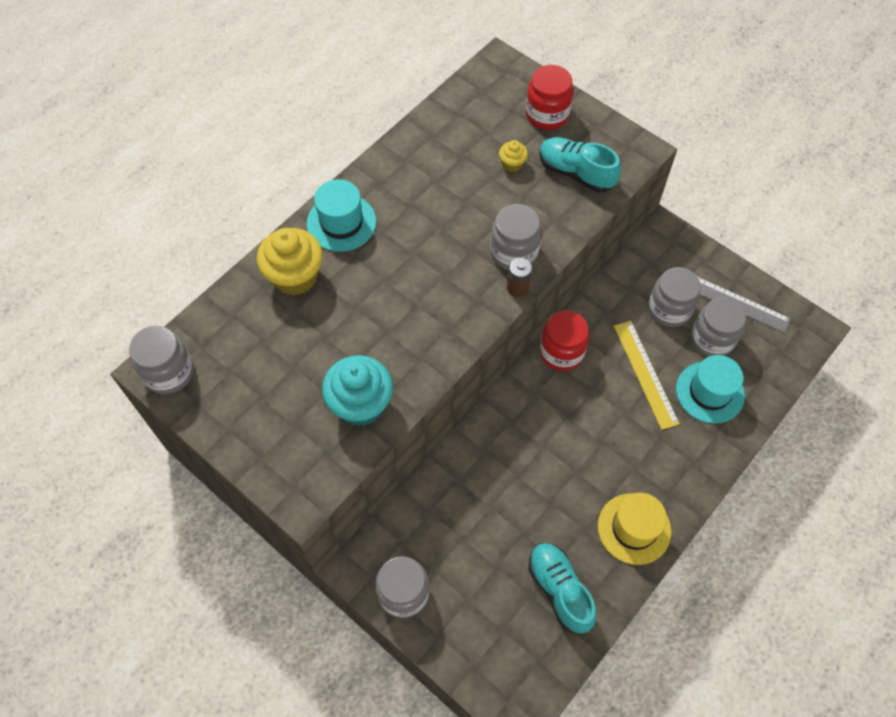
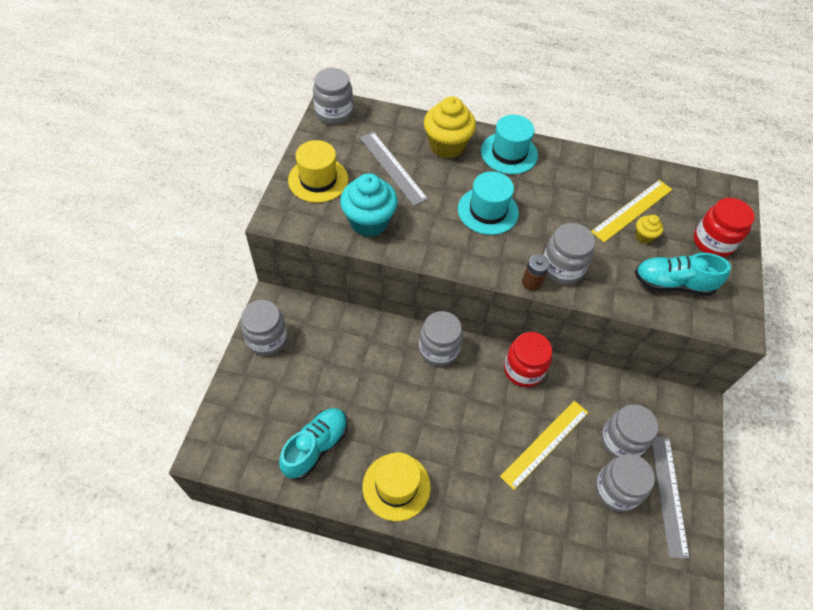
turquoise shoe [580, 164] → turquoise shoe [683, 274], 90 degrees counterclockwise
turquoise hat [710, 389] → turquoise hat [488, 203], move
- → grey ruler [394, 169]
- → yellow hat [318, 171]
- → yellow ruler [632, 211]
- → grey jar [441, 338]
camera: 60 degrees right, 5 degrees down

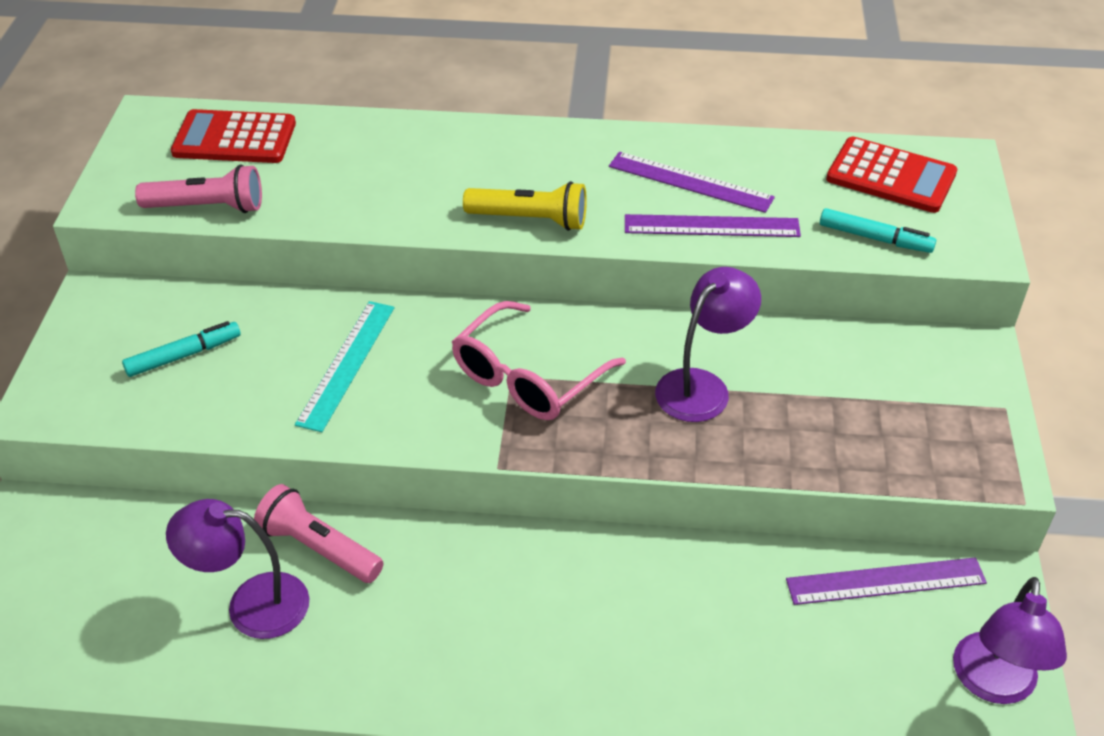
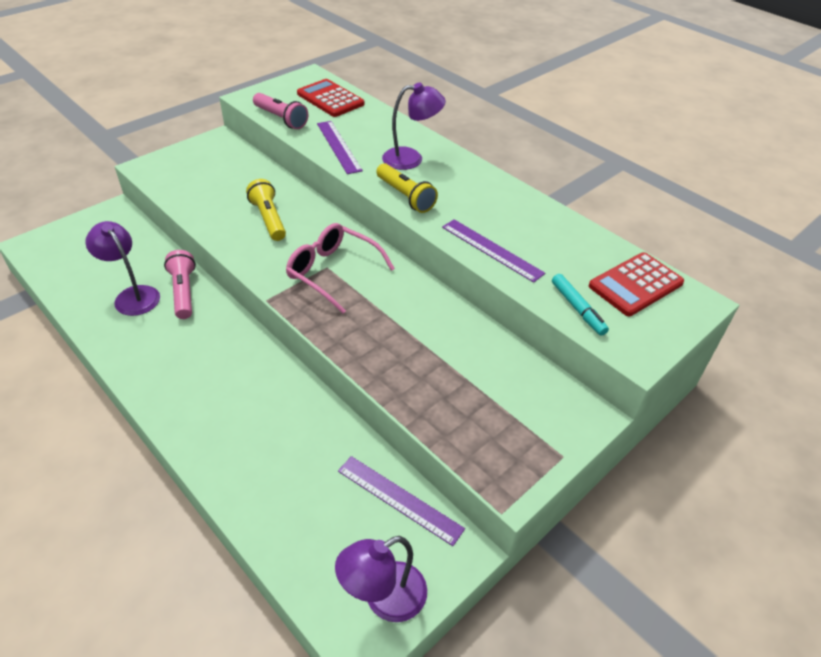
red calculator [891, 175] → red calculator [636, 284], 75 degrees clockwise
purple ruler [692, 182] → purple ruler [340, 147], move
purple lamp [708, 344] → purple lamp [414, 126], move
turquoise ruler [344, 366] → yellow flashlight [266, 210]
pink glasses [539, 360] → pink glasses [340, 268], 45 degrees clockwise
turquoise marker [181, 349] → -
camera: 40 degrees right, 0 degrees up

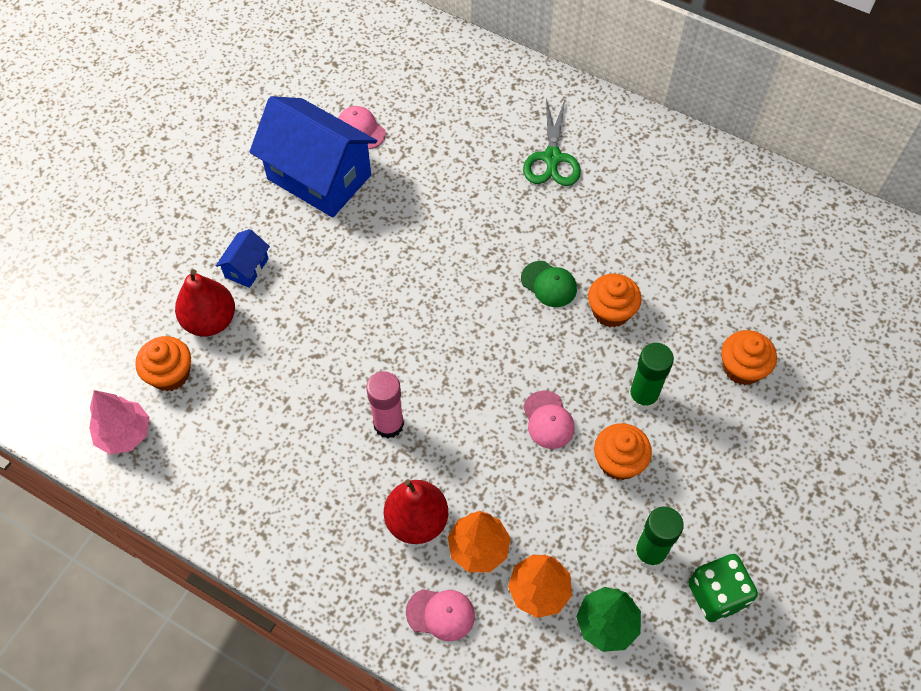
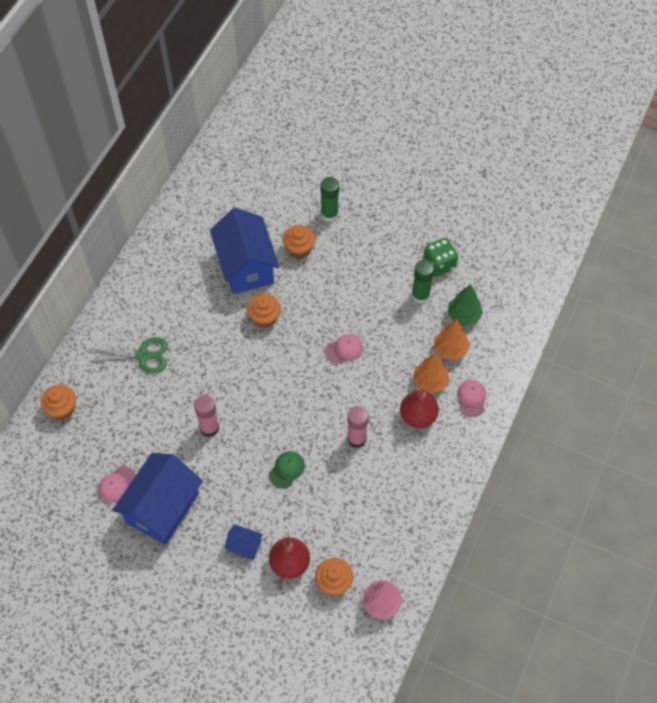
green cap [549, 284] → green cap [287, 470], move
green glue stick [651, 377] → green glue stick [329, 199], move
orange cupcake [623, 451] → orange cupcake [58, 402], move
- → blue house [244, 251]
- → pink glue stick [206, 416]
camera: 95 degrees left, 0 degrees up

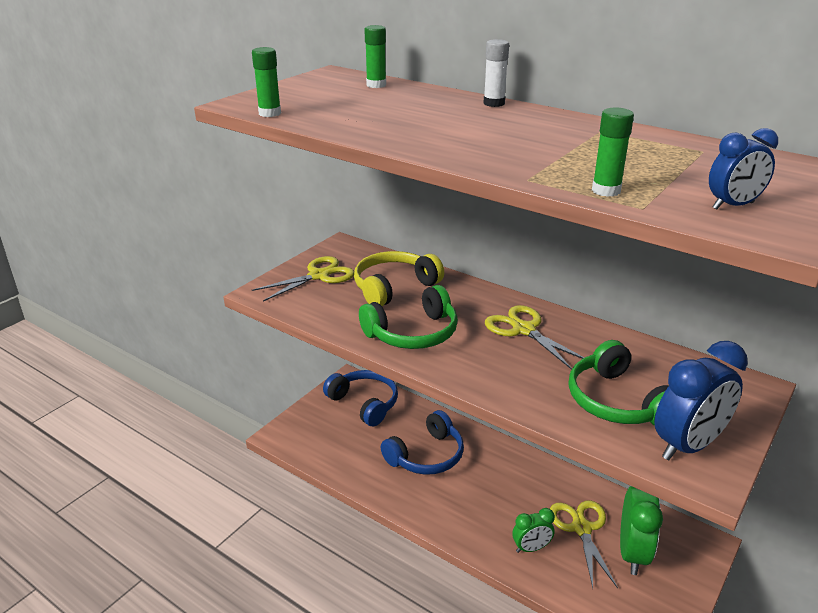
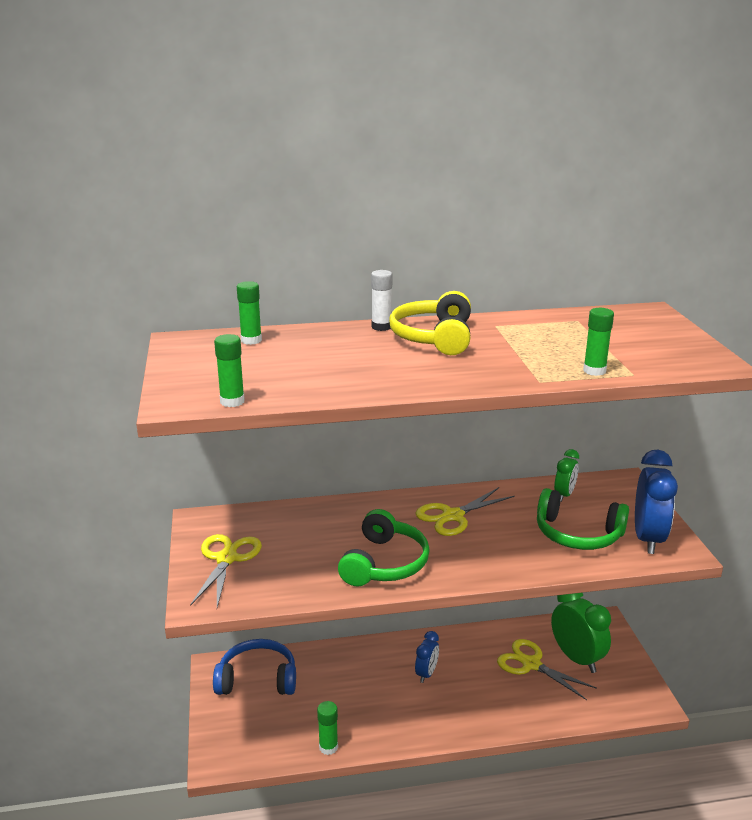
blue clock [743, 169] → blue clock [427, 657], move
yellow headphones [399, 278] → yellow headphones [430, 323], move
yellow scissors [535, 337] → yellow scissors [465, 511], 45 degrees counterclockwise
blue headphones [422, 442] → -
green clock [533, 530] → green clock [566, 475], move
- → green glue stick [327, 728]
camera: 45 degrees left, 5 degrees down

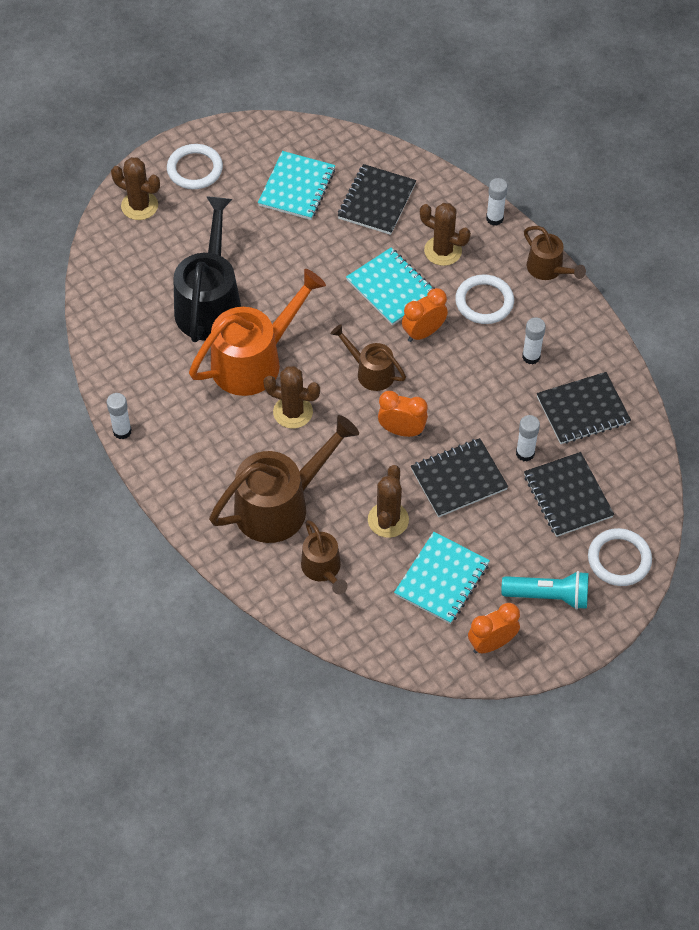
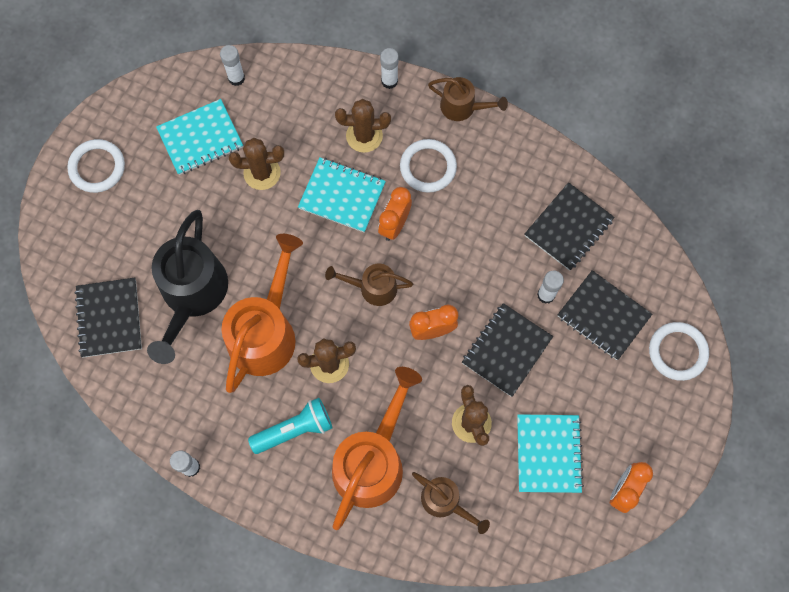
turquoise notebook [296, 185] → turquoise notebook [199, 137], 75 degrees clockwise
brown cactus [135, 188] → brown cactus [256, 164], move
black notebook [377, 199] → black notebook [108, 317], move
black watering can [207, 269] → black watering can [187, 287], 150 degrees counterclockwise
white glue stick [534, 341] → white glue stick [232, 65], move
brown watering can [284, 479] → orange watering can [377, 448]
turquoise flashlight [544, 590] → turquoise flashlight [290, 426], move
camera: 30 degrees left, 15 degrees up

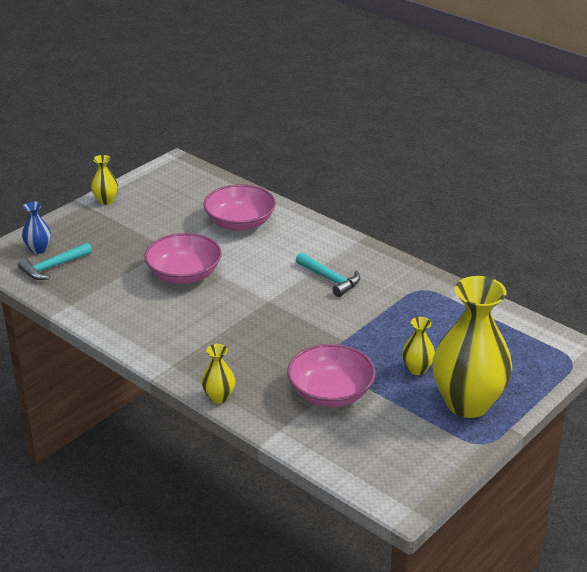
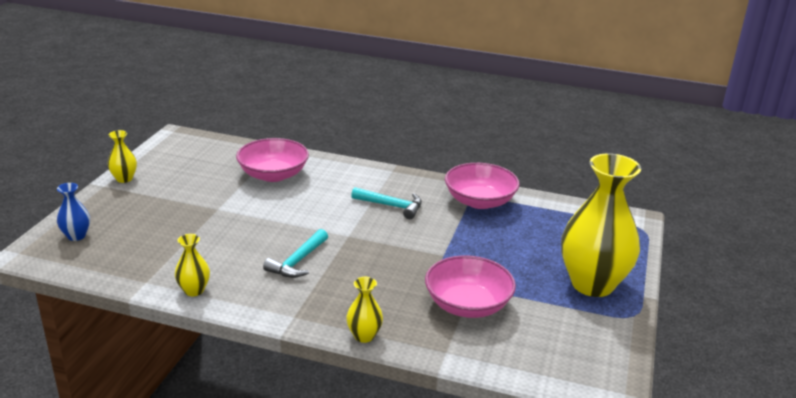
pink bowl [183, 258] → pink bowl [482, 186], move
turquoise hammer [55, 261] → turquoise hammer [295, 253], move
yellow vase [418, 346] → yellow vase [192, 265], move
camera: 25 degrees left, 5 degrees down

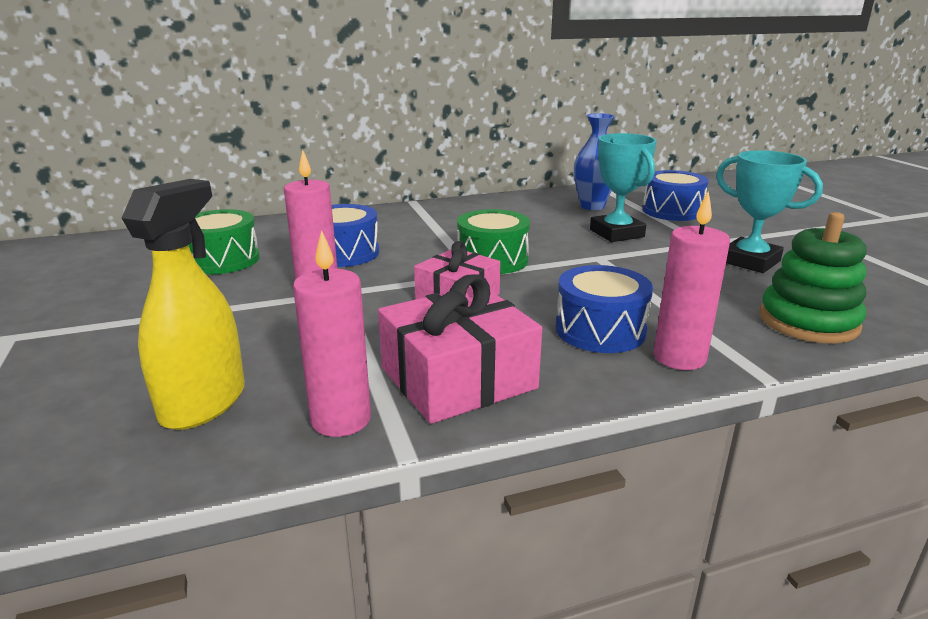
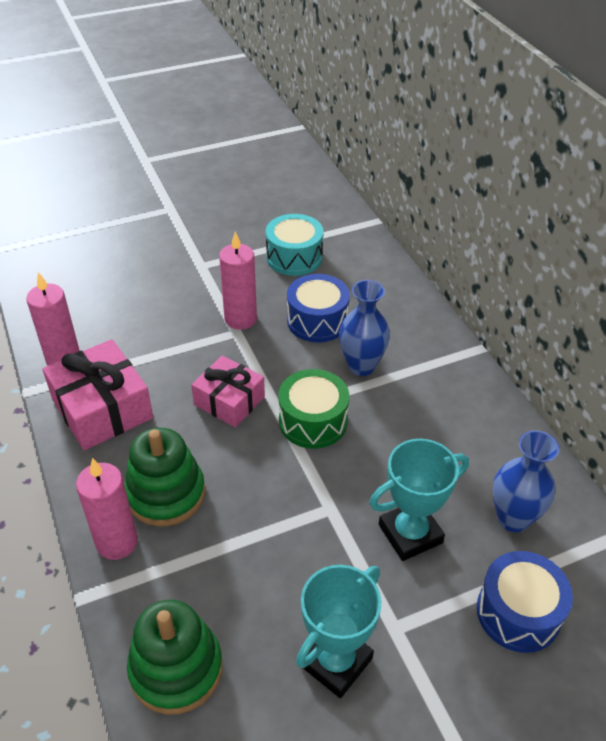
yellow spray bottle [183, 304] → -
green drum [224, 241] → turquoise drum [294, 245]
blue drum [604, 309] → green stacking toy [164, 477]
- → blue vase [364, 328]
camera: 85 degrees right, 20 degrees up

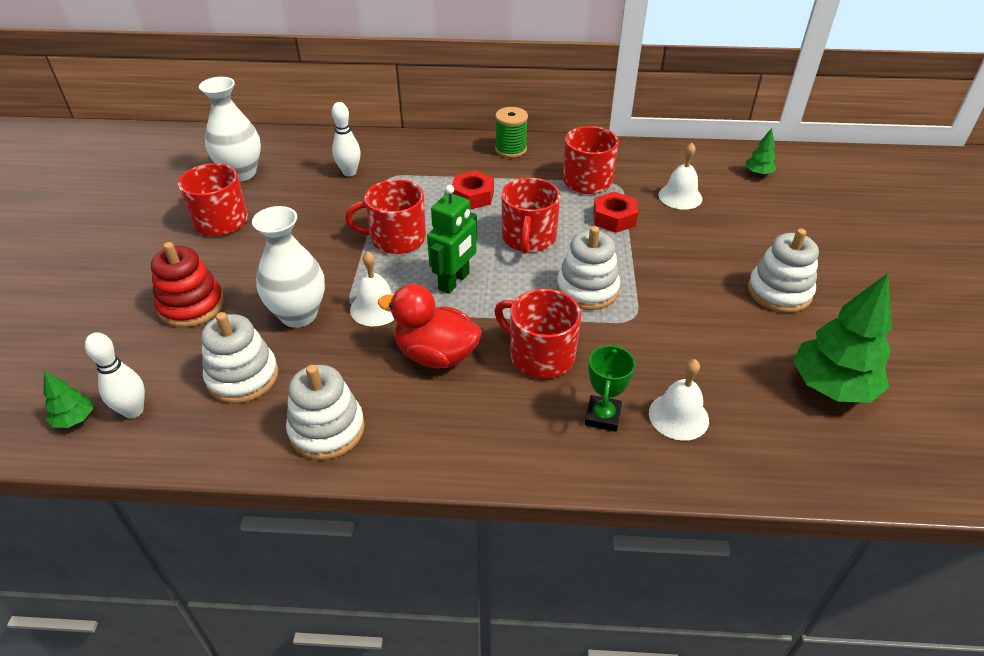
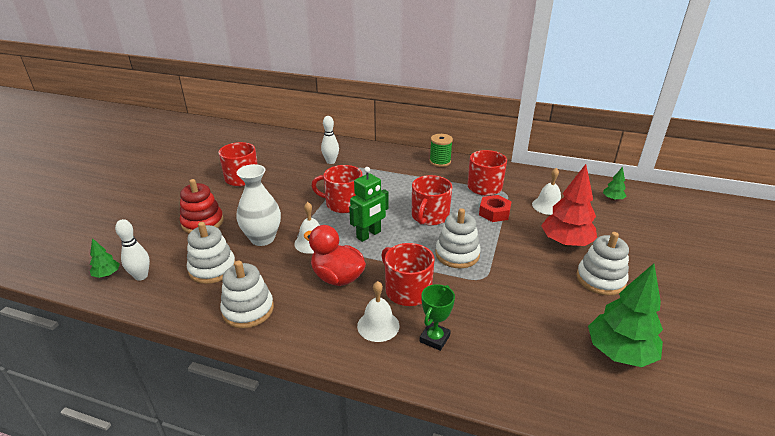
white vase [230, 129] → -
red nut [473, 190] → -
white bell [679, 400] → white bell [378, 311], move
- → red tree [569, 205]
camera: 15 degrees right, 10 degrees down

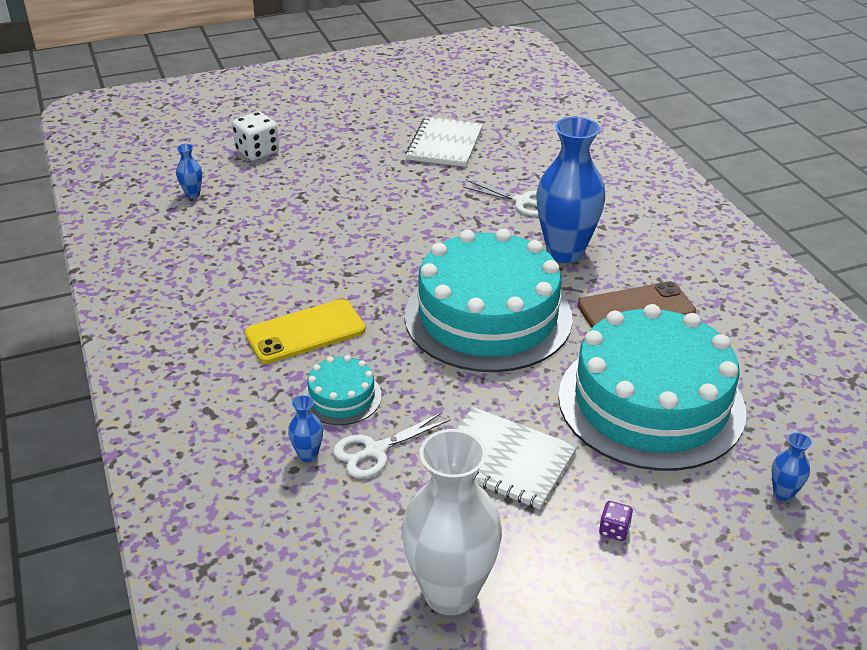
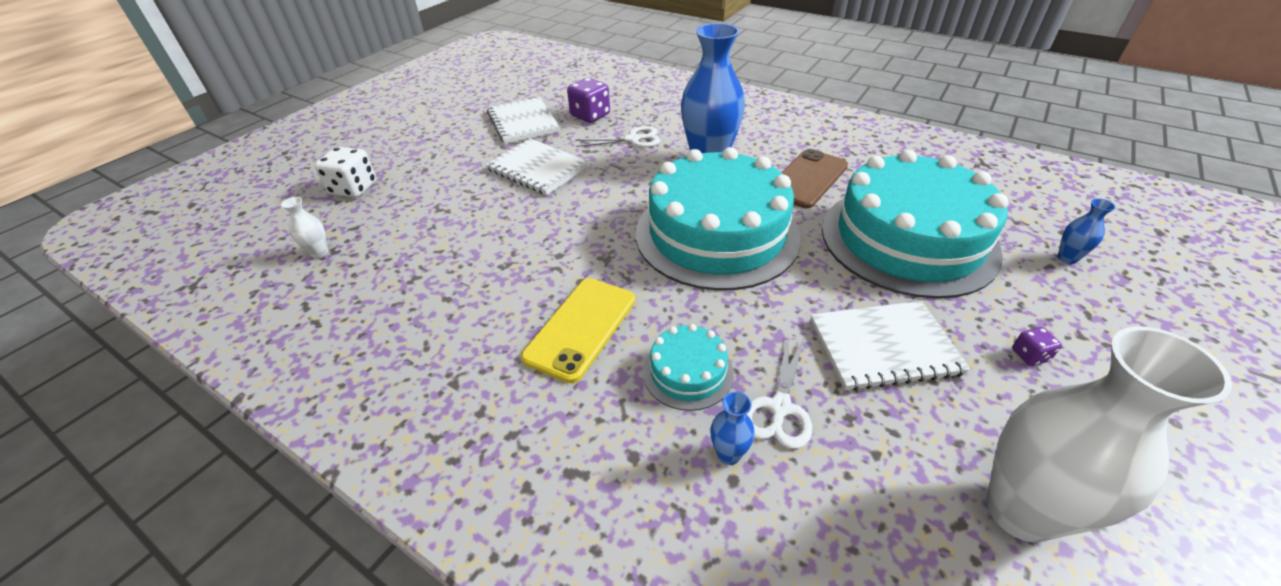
blue vase [189, 171] → white vase [304, 227]
- → purple dice [588, 100]
- → white notebook [537, 166]
camera: 35 degrees left, 5 degrees up

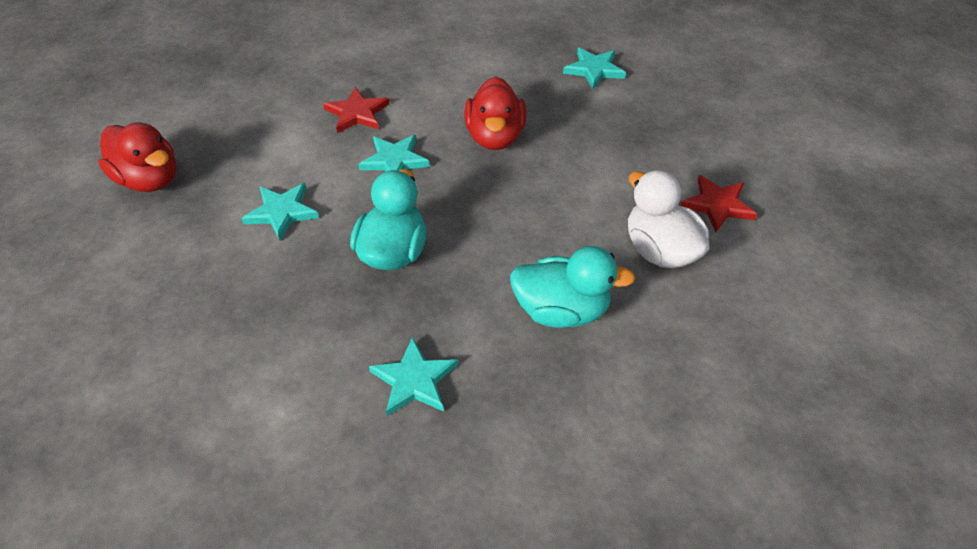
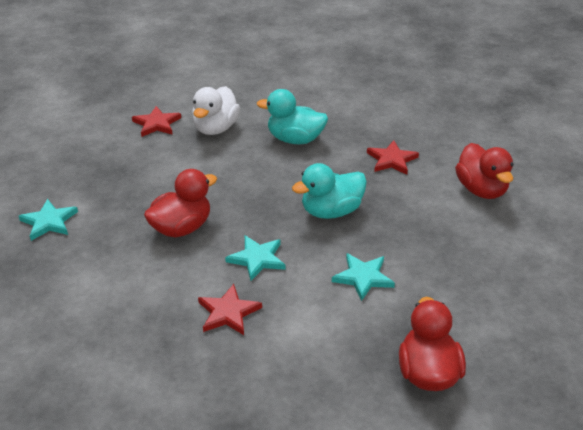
turquoise duck [572, 287] → turquoise duck [292, 116], 45 degrees counterclockwise
turquoise star [413, 376] → red star [393, 157]
- → red duck [484, 171]
camera: 130 degrees left, 10 degrees down

